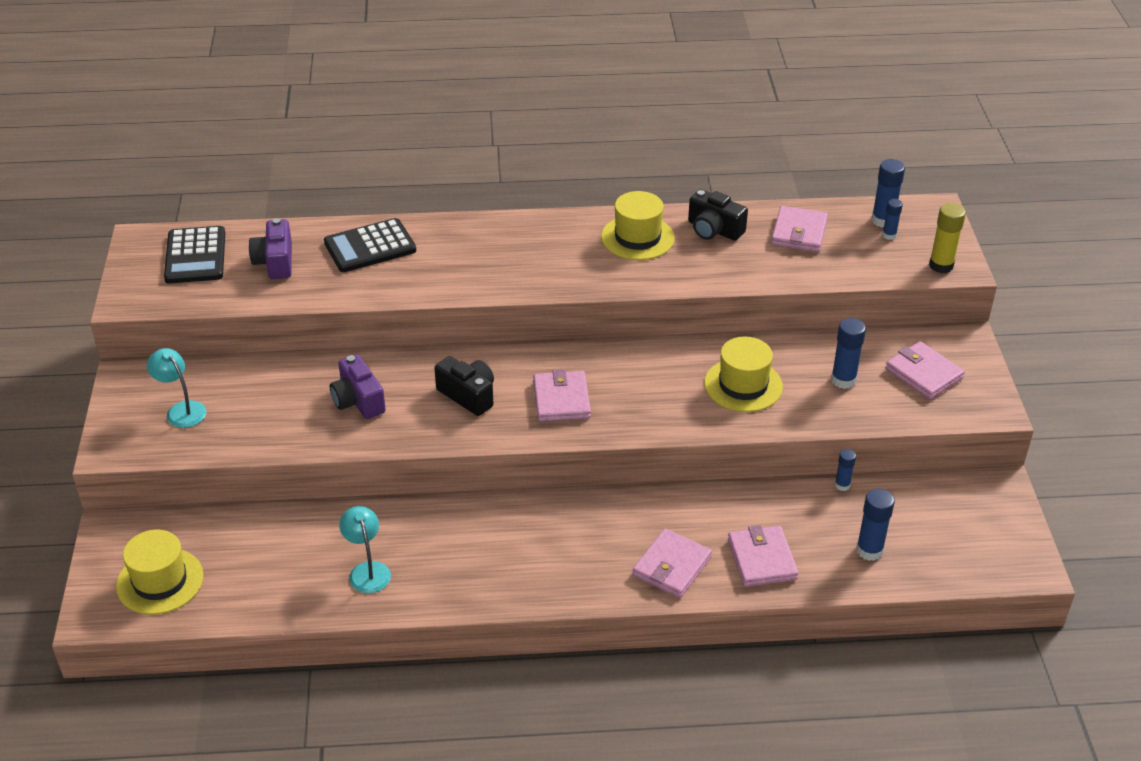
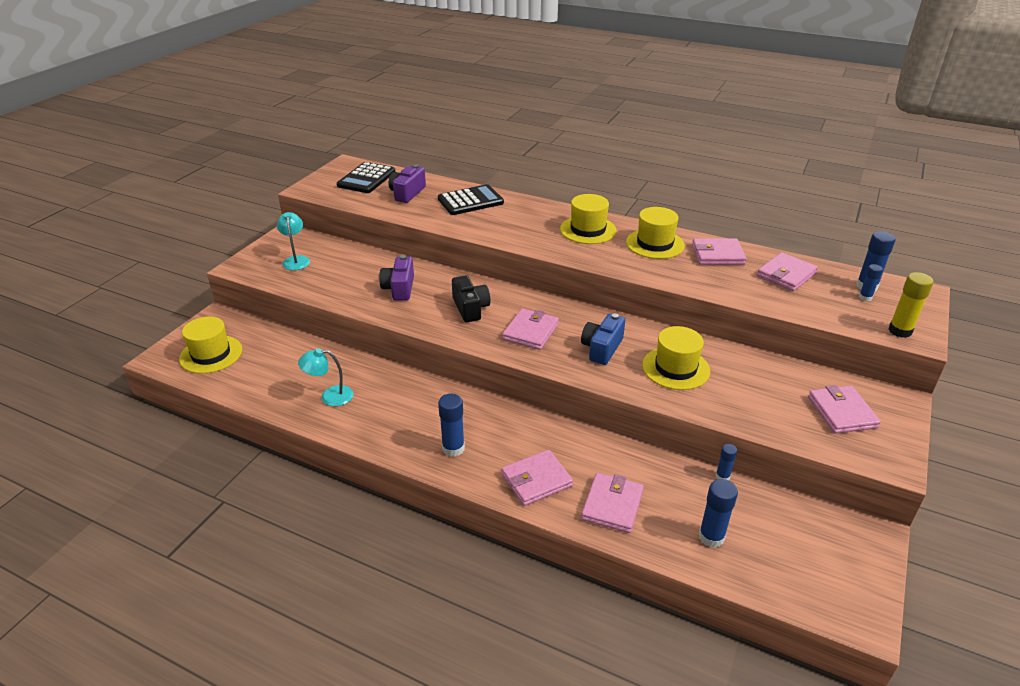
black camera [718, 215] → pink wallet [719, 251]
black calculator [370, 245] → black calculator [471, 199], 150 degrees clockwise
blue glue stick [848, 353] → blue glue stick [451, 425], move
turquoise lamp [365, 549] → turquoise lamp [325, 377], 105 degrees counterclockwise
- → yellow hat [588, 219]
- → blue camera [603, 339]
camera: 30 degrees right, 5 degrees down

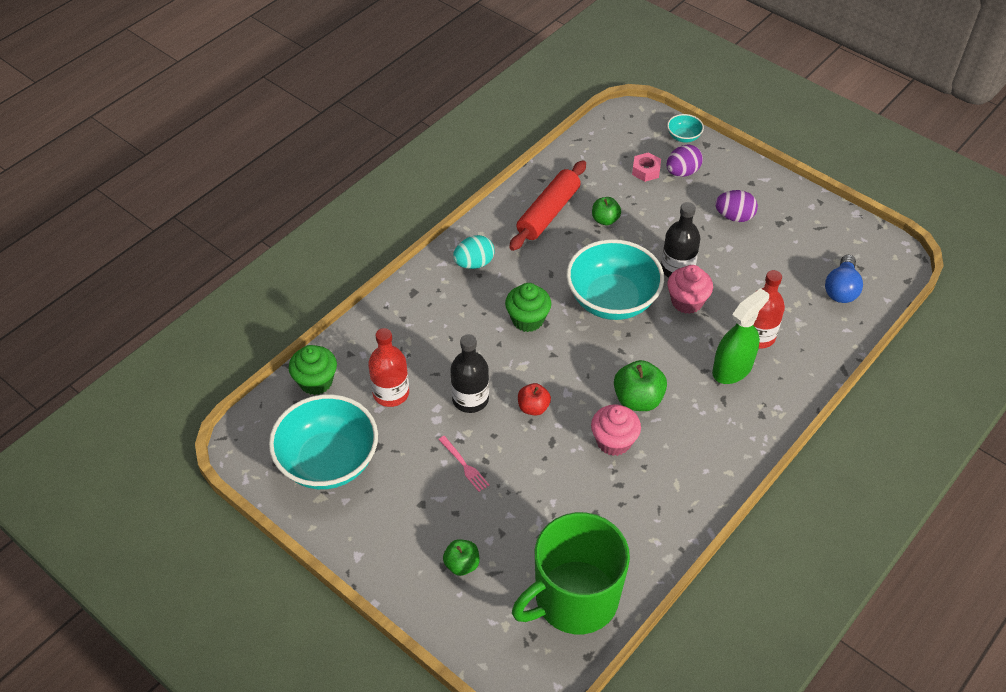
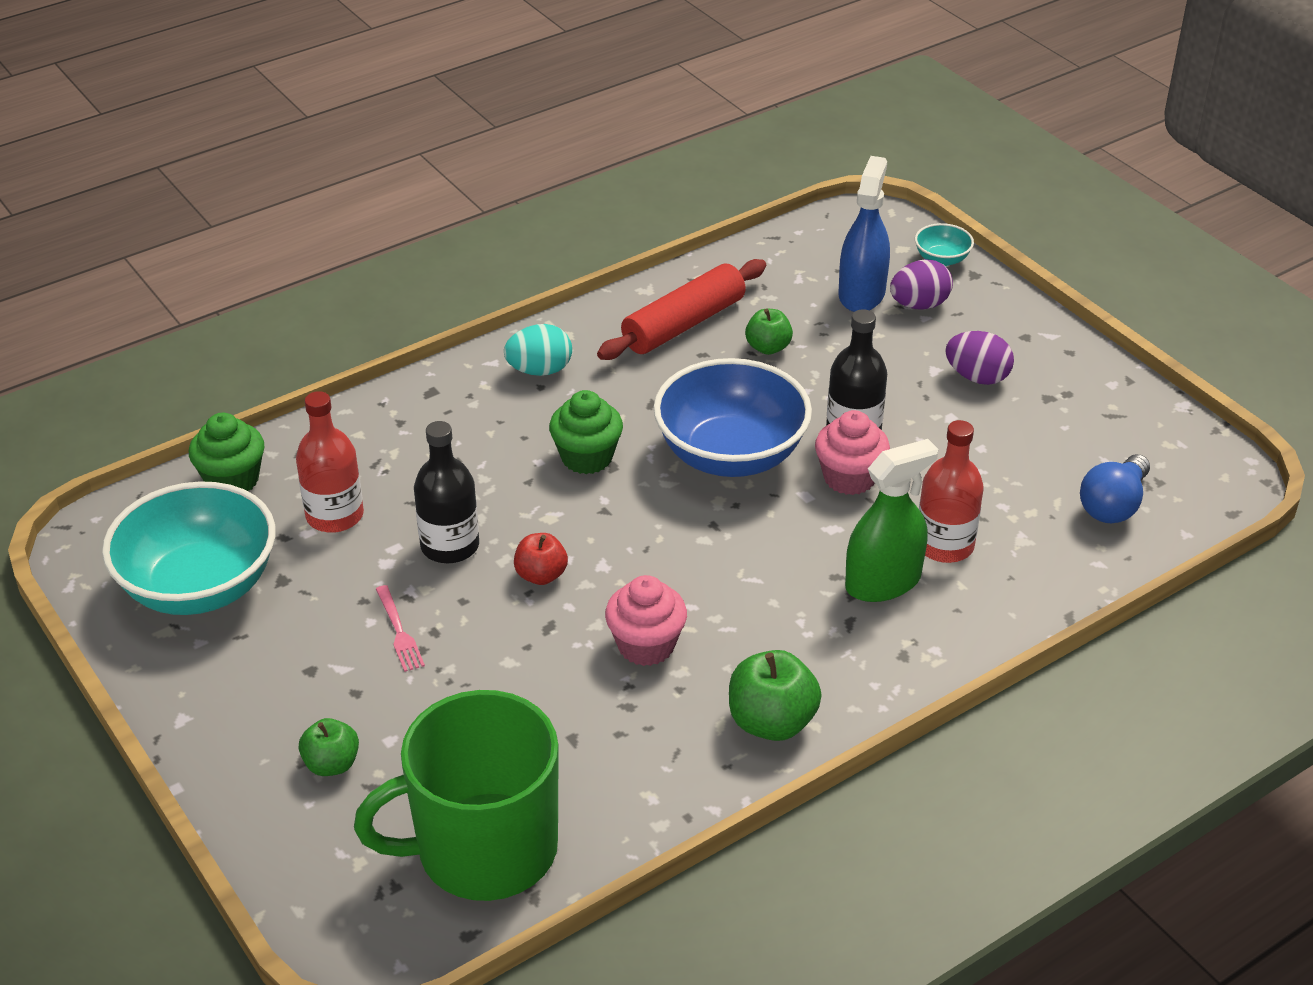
pink nut [646, 167] → blue spray bottle [864, 234]
turquoise bowl [615, 279] → blue bowl [732, 417]
green apple [640, 385] → green apple [775, 695], move
camera: 15 degrees right, 10 degrees down

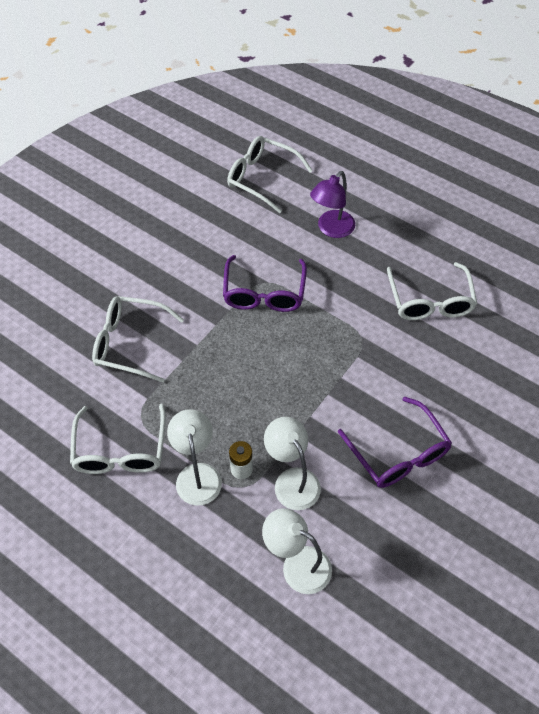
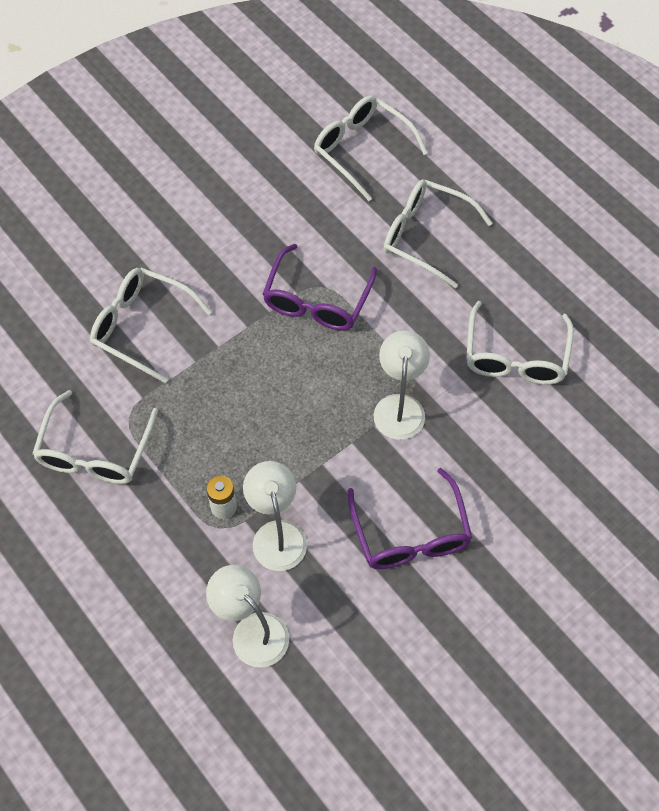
purple lamp [332, 204] → white glasses [438, 233]
white lamp [194, 457] → white lamp [402, 385], move
camera: 15 degrees right, 5 degrees up

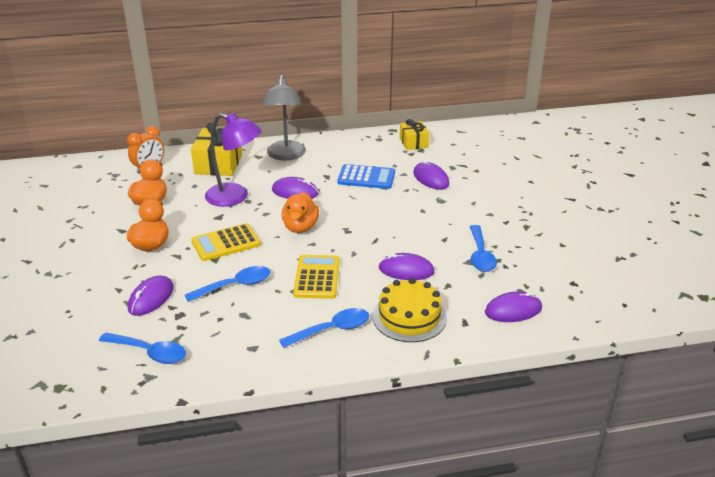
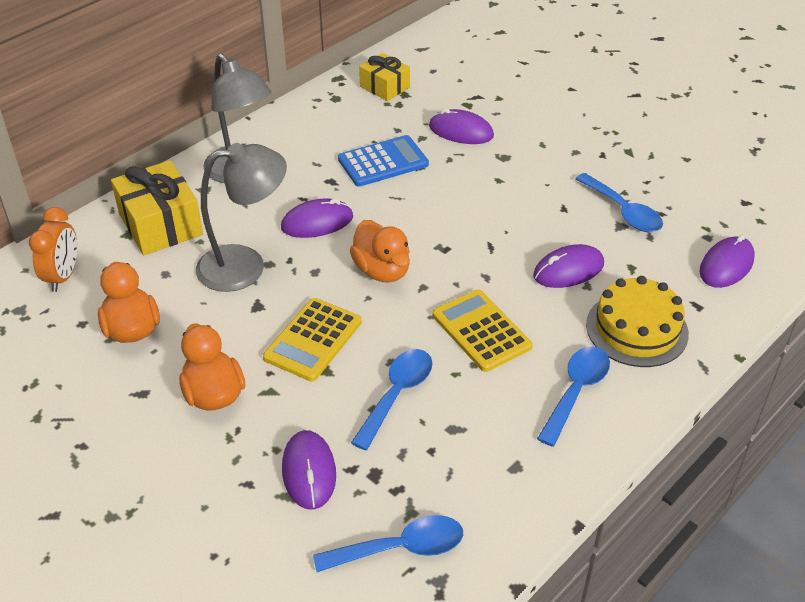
purple lamp [233, 160] → grey lamp [241, 217]
camera: 35 degrees left, 10 degrees up

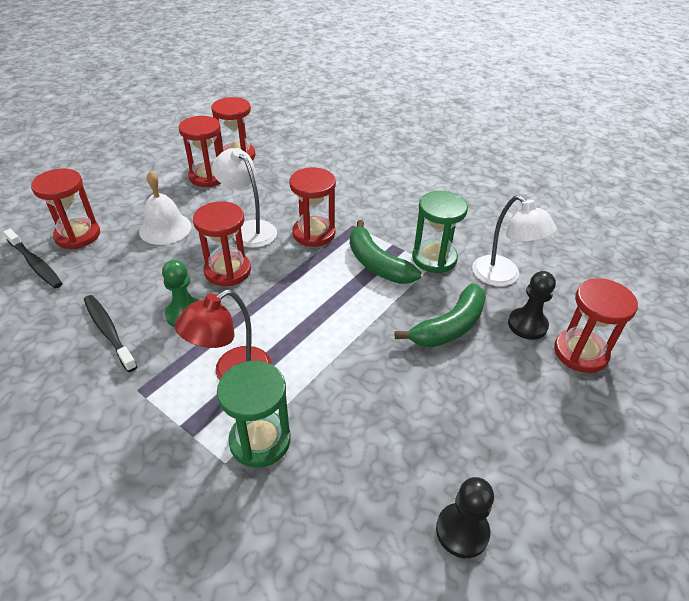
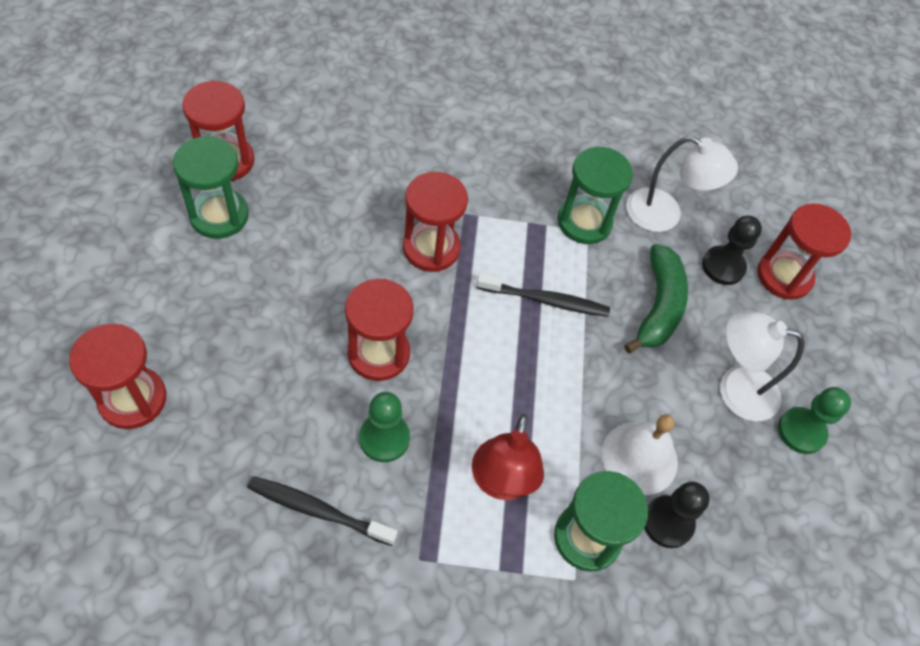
red hourglass [200, 151] → green hourglass [211, 187]
white lamp [244, 198] → white lamp [762, 366], move
white bell [165, 208] → white bell [640, 454], move
green banana [386, 252] → -
black toothbrush [33, 259] → black toothbrush [543, 295], move
black pawn [465, 517] → black pawn [677, 515], move
- → green pawn [814, 420]
camera: 40 degrees left, 15 degrees up

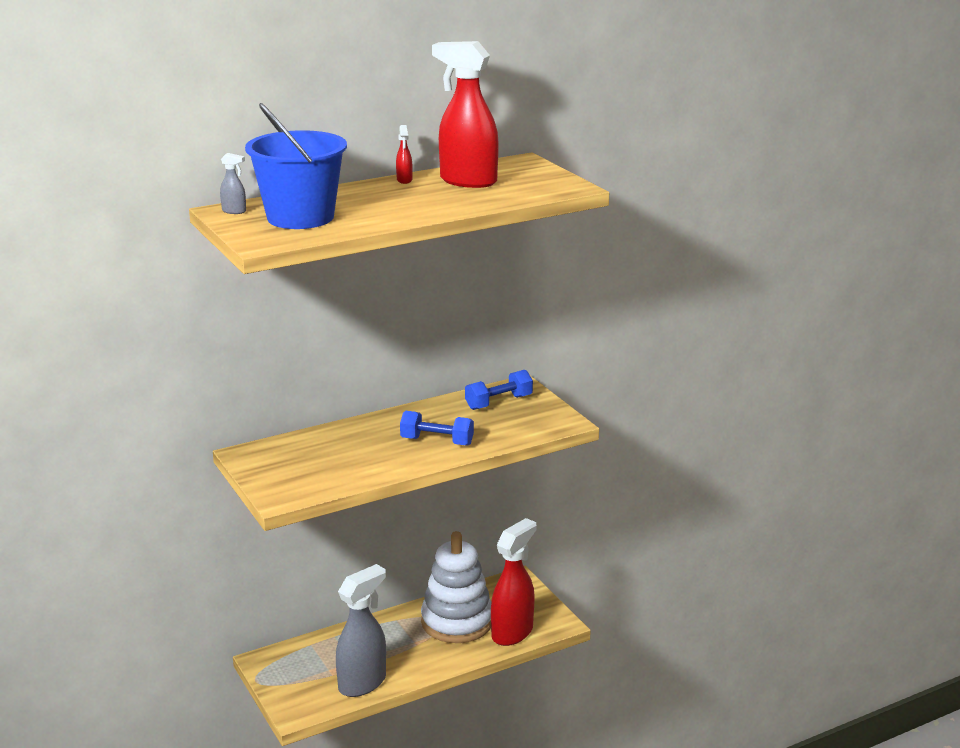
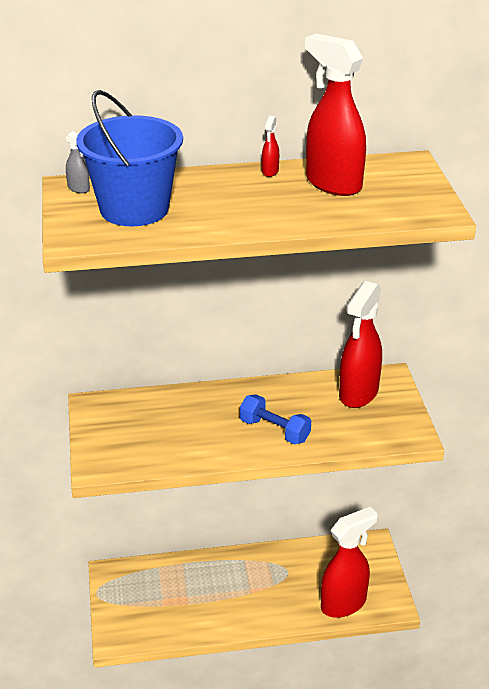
blue dumbbell [499, 390] → red spray bottle [360, 344]
white stacking toy [456, 587] → -
grey spray bottle [361, 630] → -
camera: 20 degrees right, 10 degrees up

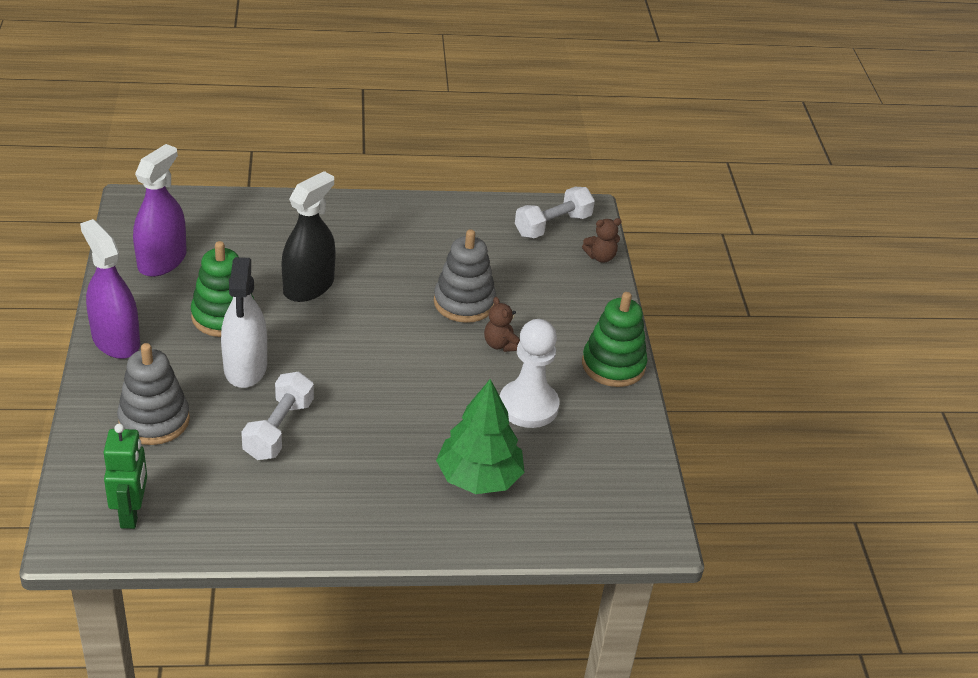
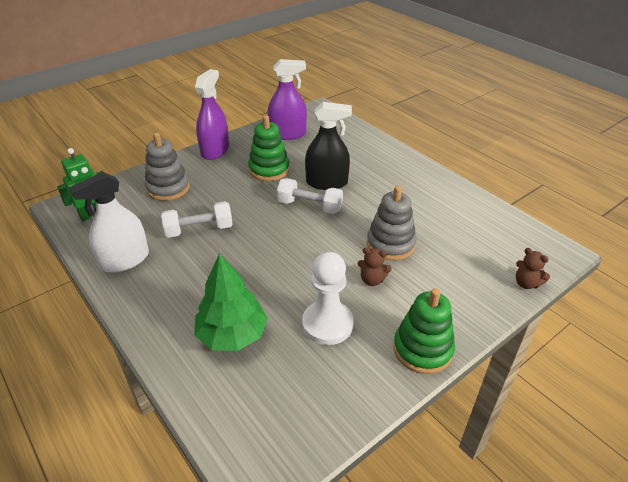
white dumbbell [555, 212] → white dumbbell [310, 196], move
white spray bottle [244, 322] → white spray bottle [109, 222], move
brown teddy bear [502, 324] → brown teddy bear [375, 267], 105 degrees counterclockwise
camera: 60 degrees right, 0 degrees up

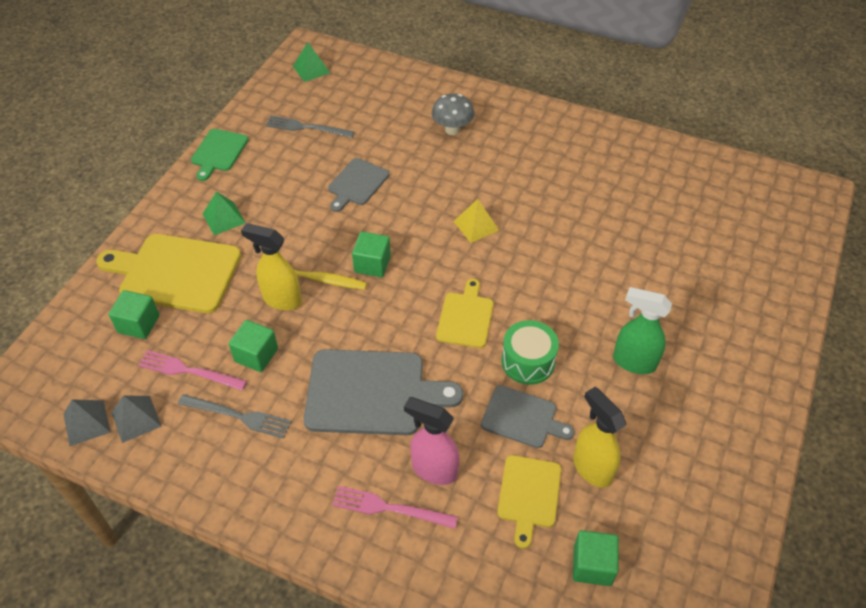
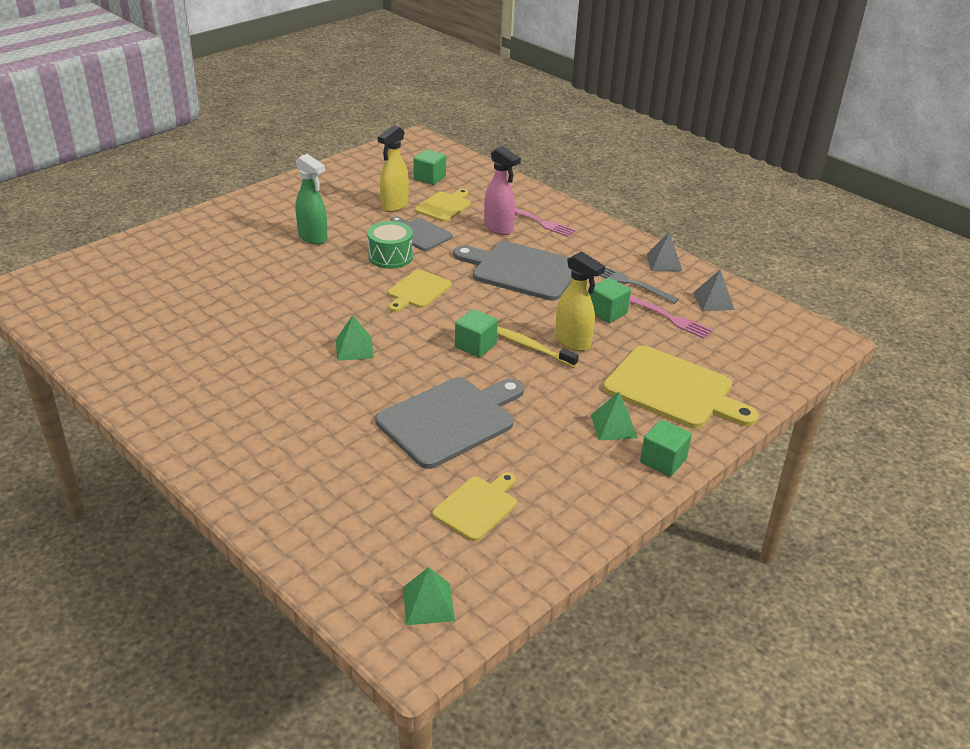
grey mushroom [453, 114] → -
grey fork [309, 127] → yellow cutting board [475, 506]
green cutting board [219, 155] → -
grey cutting board [358, 185] → grey cutting board [450, 423], x1.76
yellow pyramid [476, 221] → green pyramid [355, 338]
green cube [133, 314] → green cube [666, 448], move
yellow spray bottle [599, 437] → yellow spray bottle [393, 168], 45 degrees clockwise
grey pyramid [87, 422] → grey pyramid [664, 251], move
camera: 160 degrees left, 15 degrees down

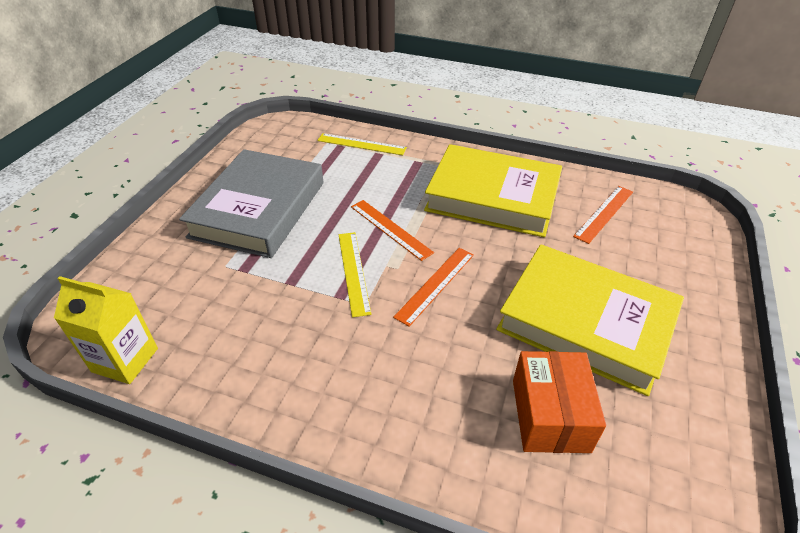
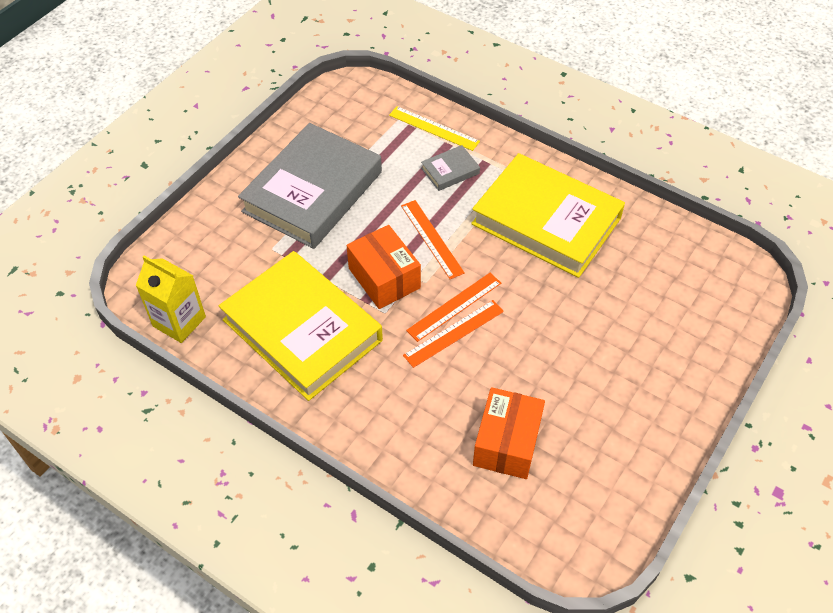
orange ruler [603, 215] → orange ruler [453, 334], move
yellow ruler [355, 274] → orange box [384, 267]
yellow book [590, 320] → yellow book [301, 326], move
- → grey book [450, 168]
camera: 15 degrees right, 10 degrees up

